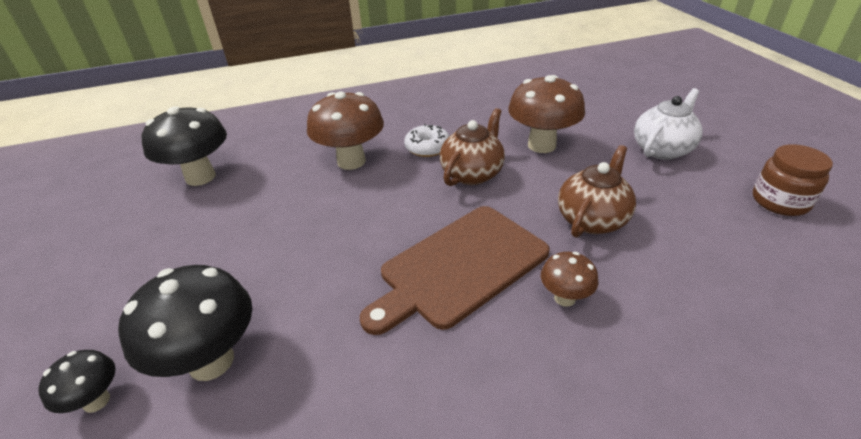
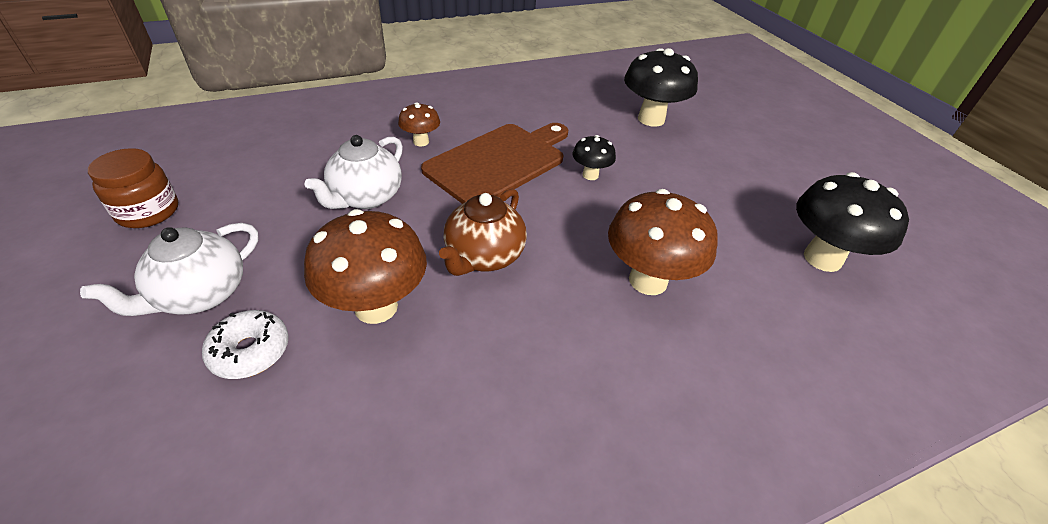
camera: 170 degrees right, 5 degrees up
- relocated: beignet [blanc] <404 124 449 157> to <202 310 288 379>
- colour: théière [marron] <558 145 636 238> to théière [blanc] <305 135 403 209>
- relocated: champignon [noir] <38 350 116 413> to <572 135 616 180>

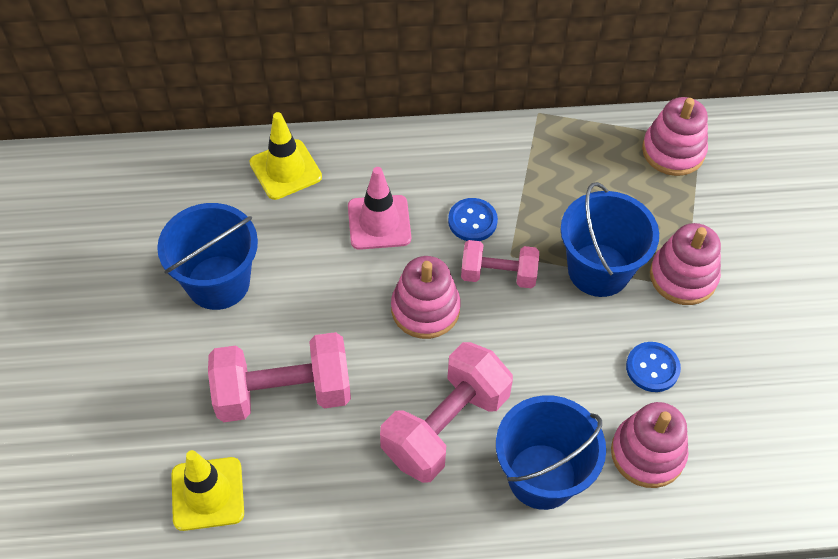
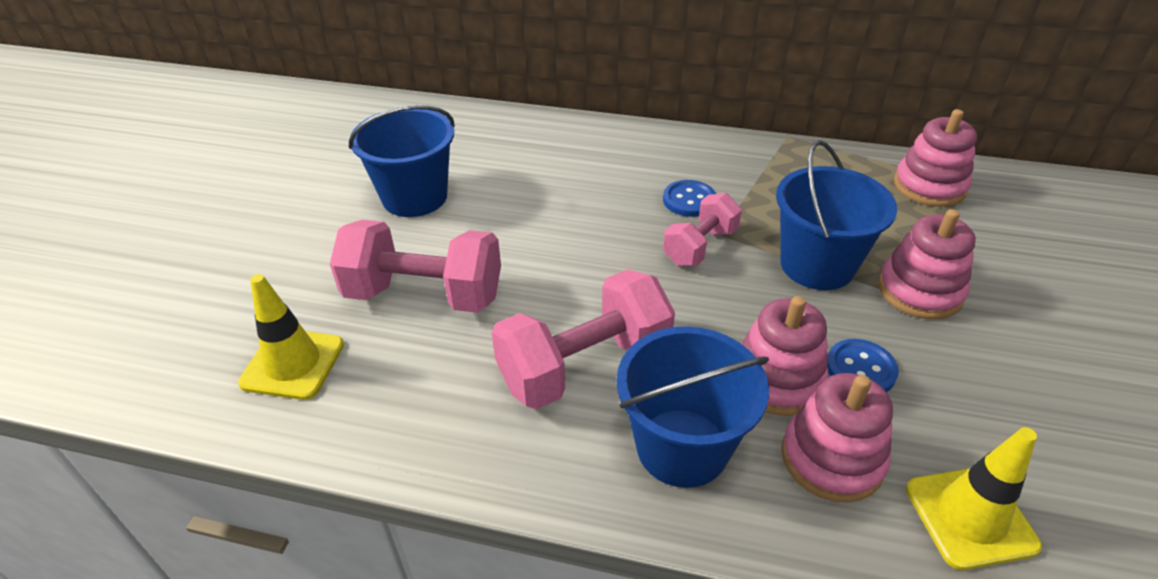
camera: 20 degrees right, 15 degrees down
- spun: haltère [rose] <461 240 539 288> = <663 193 742 266> 75 degrees counterclockwise
- relocated: jouet à empiler [rose] <391 256 461 339> to <741 296 829 416>
- relocated: cône de chantier [jaune] <249 112 322 200> to <906 427 1042 570>
- missing: cône de chantier [rose] <348 167 411 250>

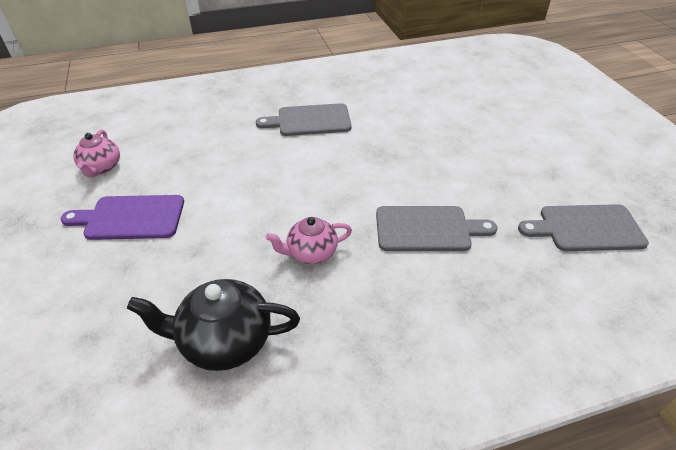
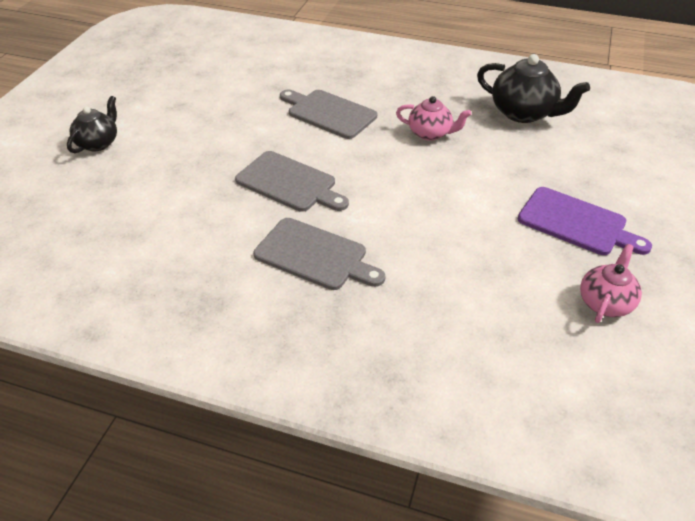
camera: 145 degrees left, 0 degrees up
- appeared: théière [noir] <67 96 117 153>
- relocated: planche à découper [gris] <518 204 649 251> to <235 151 349 212>

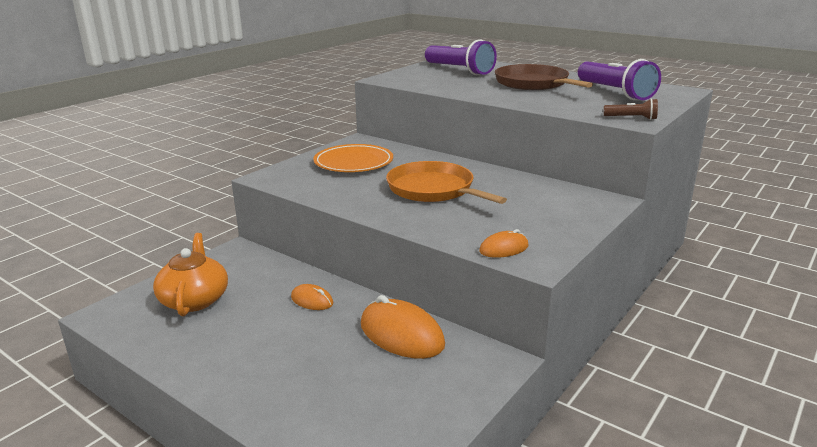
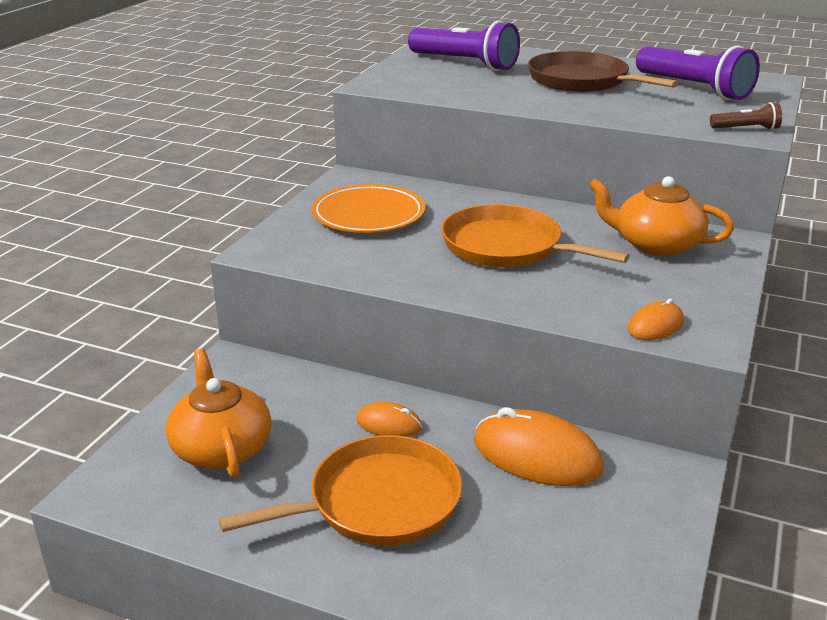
camera: 15 degrees left, 5 degrees up
- appeared: poêle [orange] <218 435 463 545>
- appeared: théière [orange] <589 176 734 256>

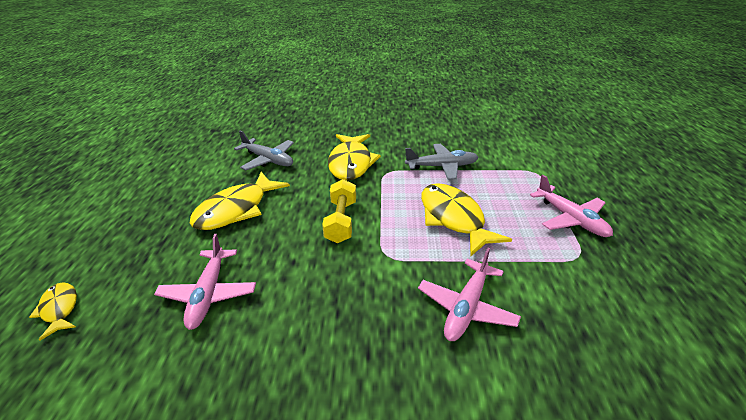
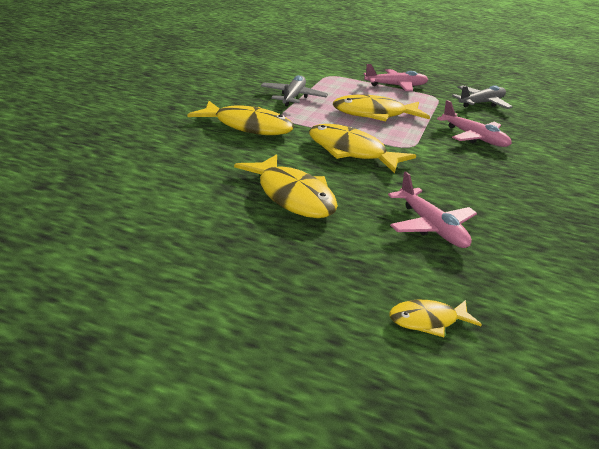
camera: 75 degrees left, 5 degrees down
- exchanged: haltère [jaune] <322 179 356 243> to poisson [jaune] <309 124 416 173>
- spun: avion [rose] <154 234 256 330> = <388 171 477 248> 45 degrees clockwise
- relocated: avion [gris] <234 131 294 170> to <452 85 513 109>

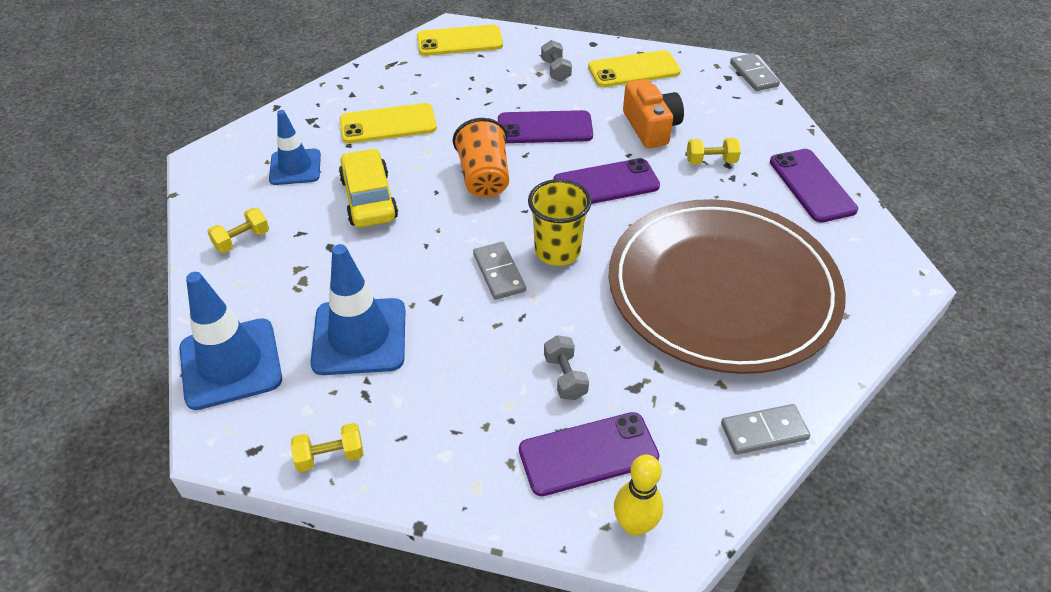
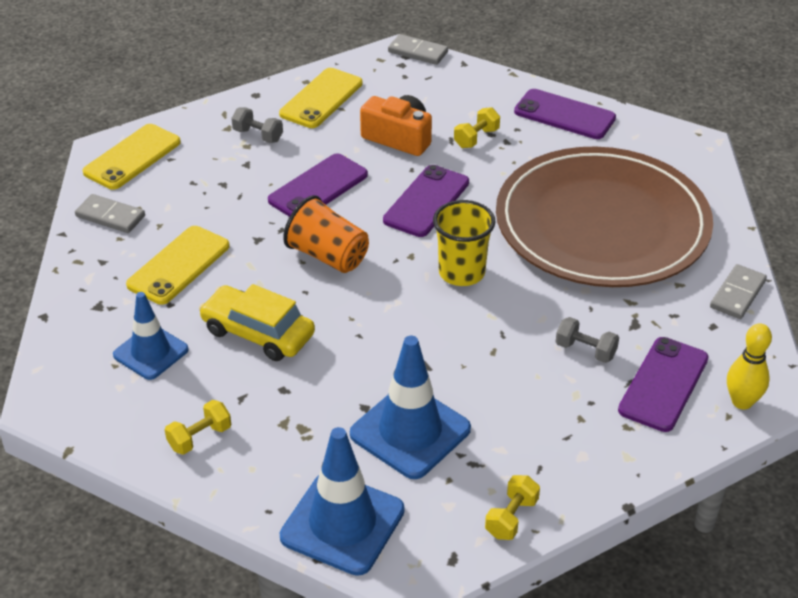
camera: 45 degrees left, 5 degrees down
- relocated: domino [gris] <473 242 526 300> to <75 194 145 233>
- spun: haltère [jaune] <207 208 269 253> = <165 400 231 455> 45 degrees clockwise

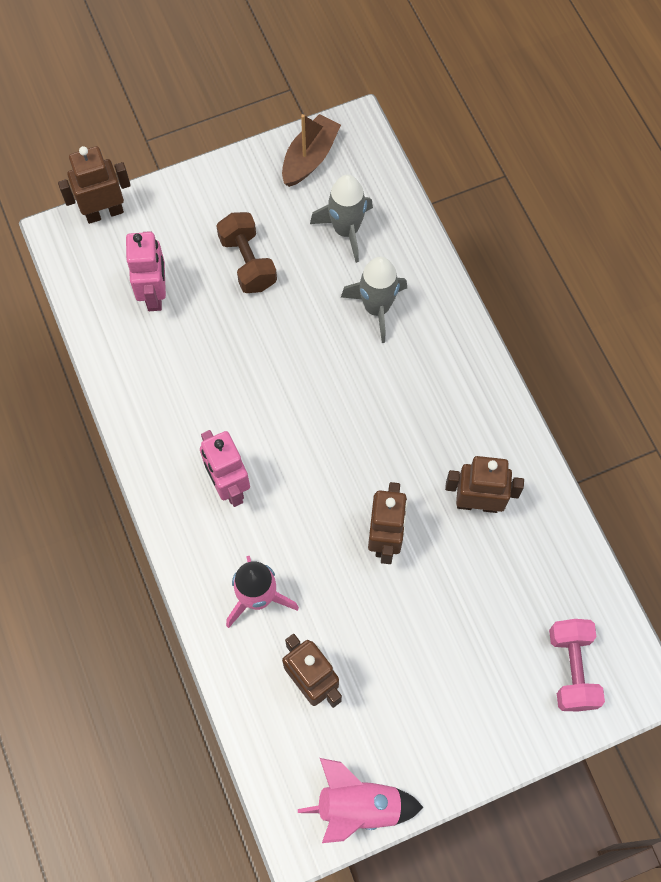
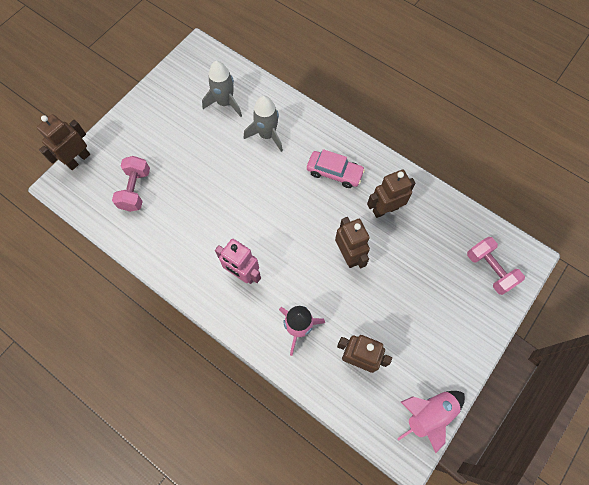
camera: 30 degrees left, 0 degrees up
- exchanged: robot [rose] <126 231 166 311> to haltère [rose] <112 156 150 212>
- appeared: voiture [rose] <307 149 365 188>
- missing: haltère [marron] <216 212 277 293>
- missing: bateau [marron] <282 114 341 187>

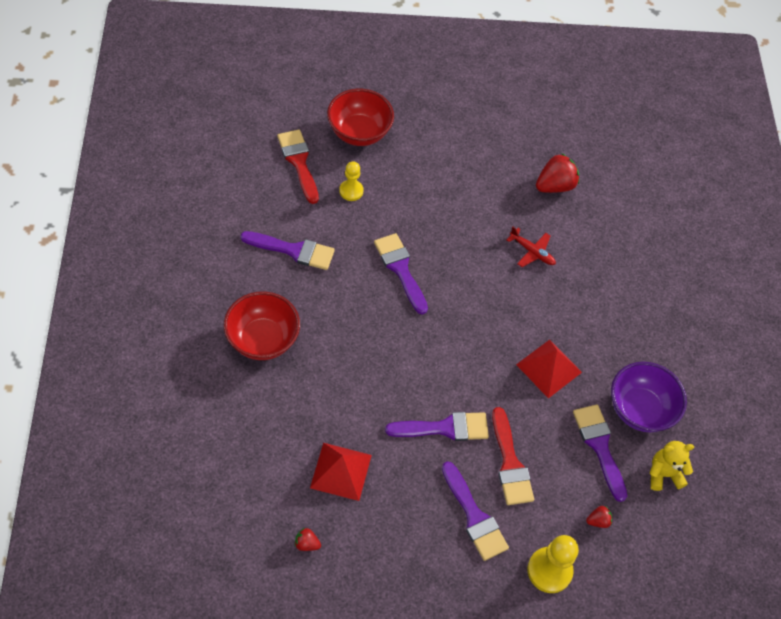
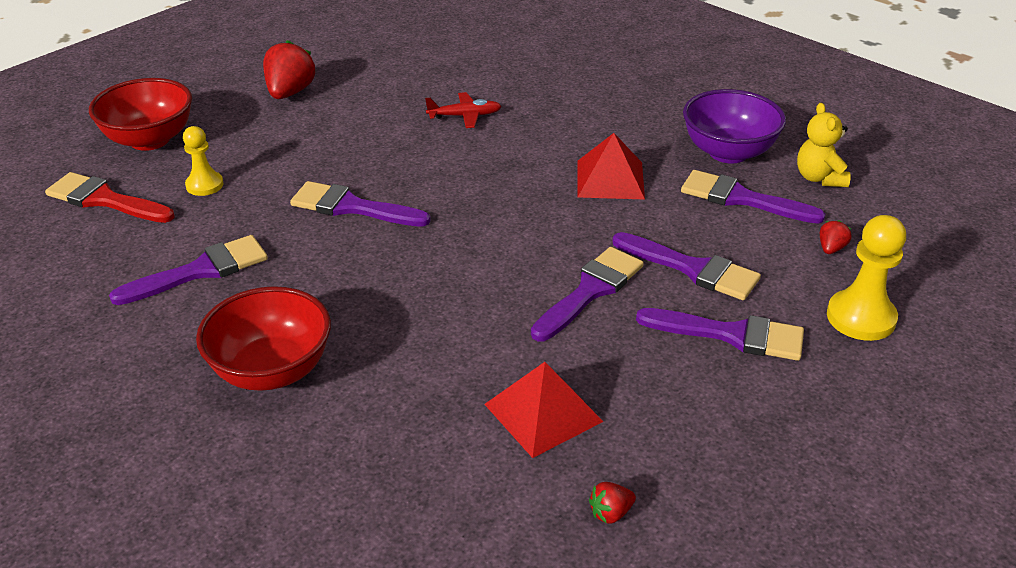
camera: 40 degrees left, 20 degrees down
- relocated: fraise [rouge] <536 153 579 193> to <263 40 316 99>
- colour: pinceau [rouge] <492 407 534 505> to pinceau [violet] <612 232 761 300>
- spun: ours en peluche [jaune] <649 441 694 491> = <797 103 851 187> 45 degrees counterclockwise

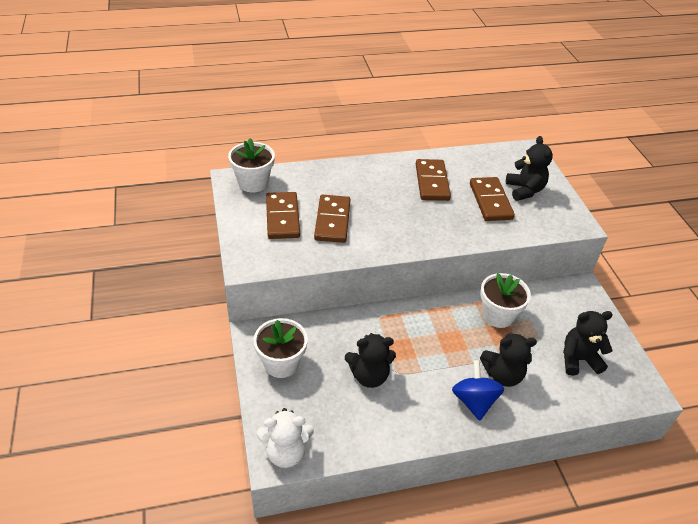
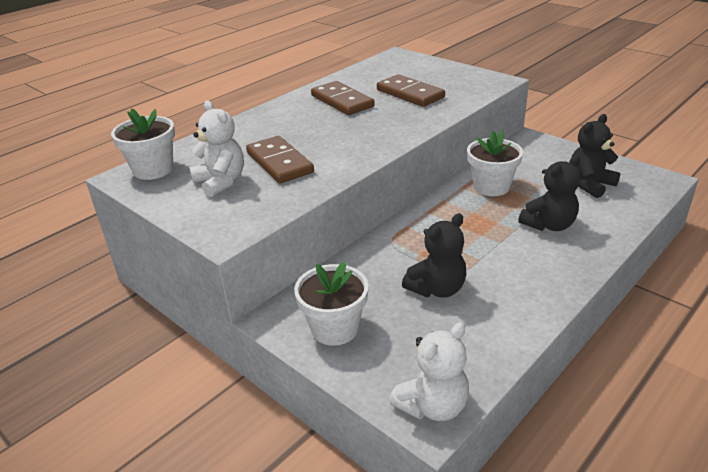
camera: 30 degrees left, 10 degrees down
- exchanged: domino [marron] <266 192 300 239> to ours en peluche [blanc] <189 101 244 197>
- missing: toupie [bleu] <452 360 505 421>
- missing: ours en peluche [noir] <506 136 553 201>

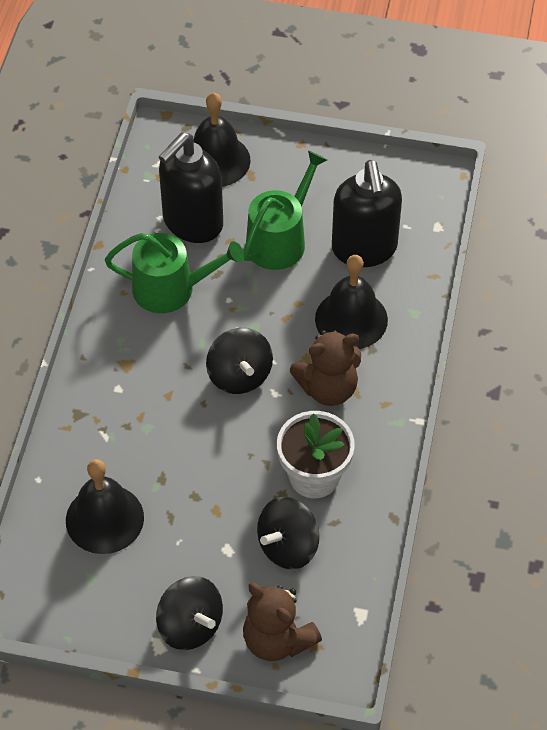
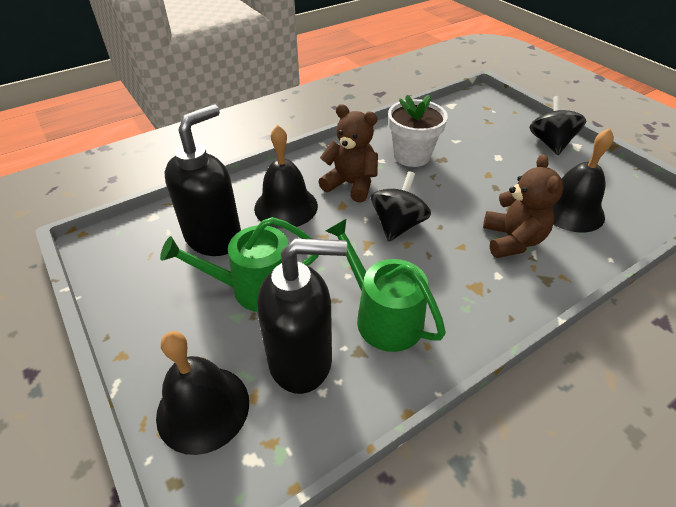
camera: 135 degrees left, 10 degrees down
- relocated: ours en peluche [marron] <243 583 322 661> to <483 154 564 258>
- missing: toupie [noir] <257 497 319 570>

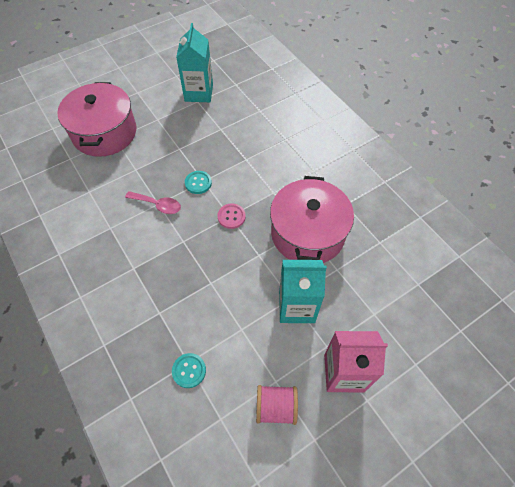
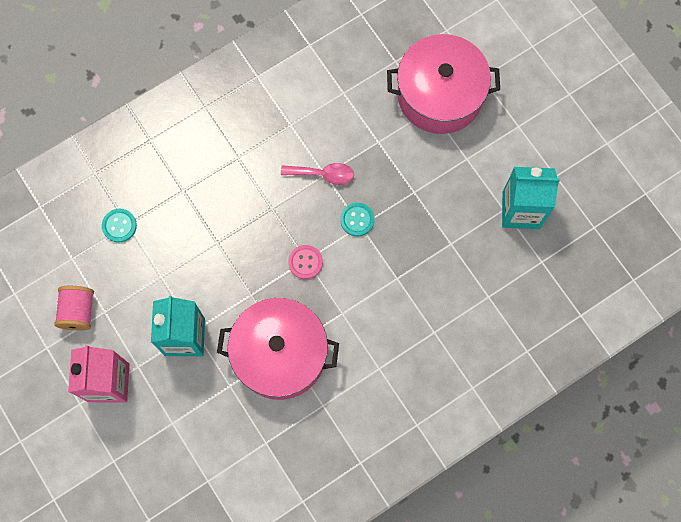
camera: 90 degrees right, 15 degrees up
- spun: cuillère [rose] <125 191 181 214> = <281 163 354 185> 105 degrees counterclockwise

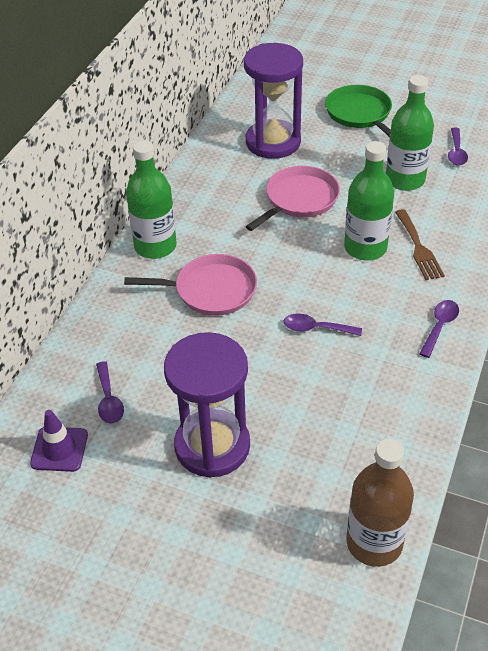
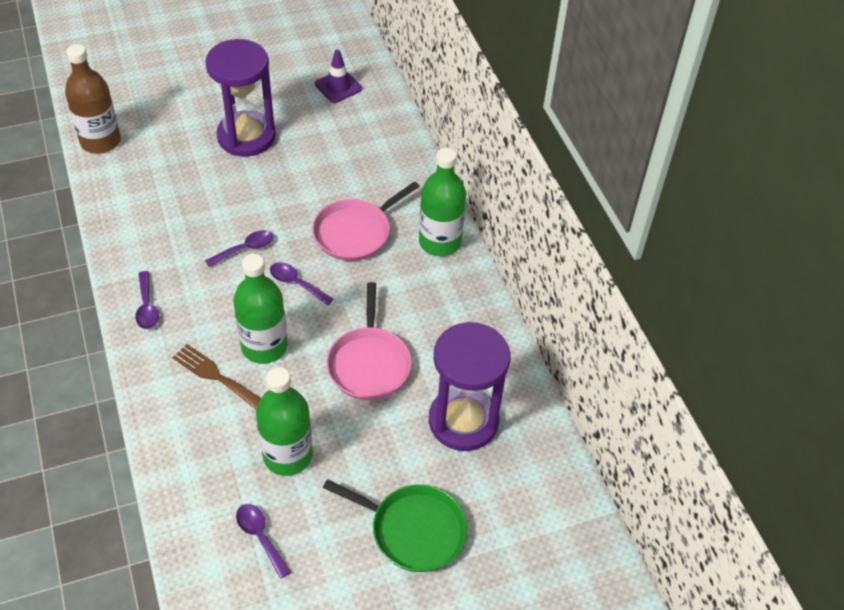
camera: 135 degrees right, 5 degrees up
- relocated: cuillère [violet] <96 361 124 424> to <270 262 333 306>

